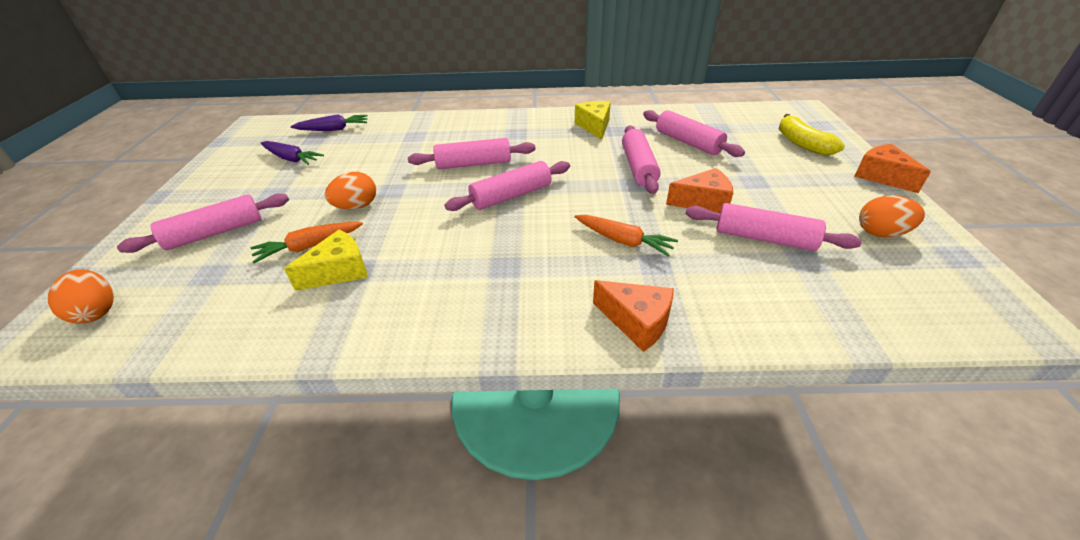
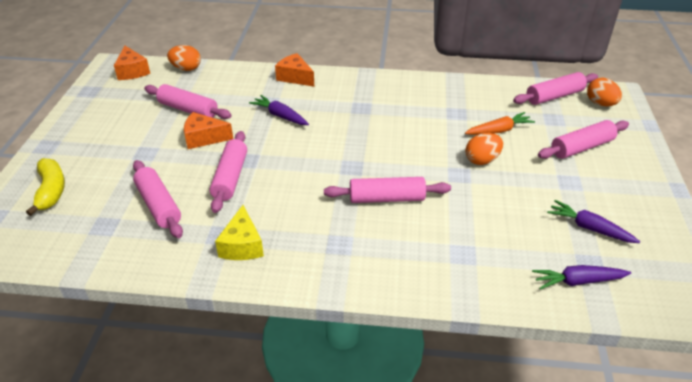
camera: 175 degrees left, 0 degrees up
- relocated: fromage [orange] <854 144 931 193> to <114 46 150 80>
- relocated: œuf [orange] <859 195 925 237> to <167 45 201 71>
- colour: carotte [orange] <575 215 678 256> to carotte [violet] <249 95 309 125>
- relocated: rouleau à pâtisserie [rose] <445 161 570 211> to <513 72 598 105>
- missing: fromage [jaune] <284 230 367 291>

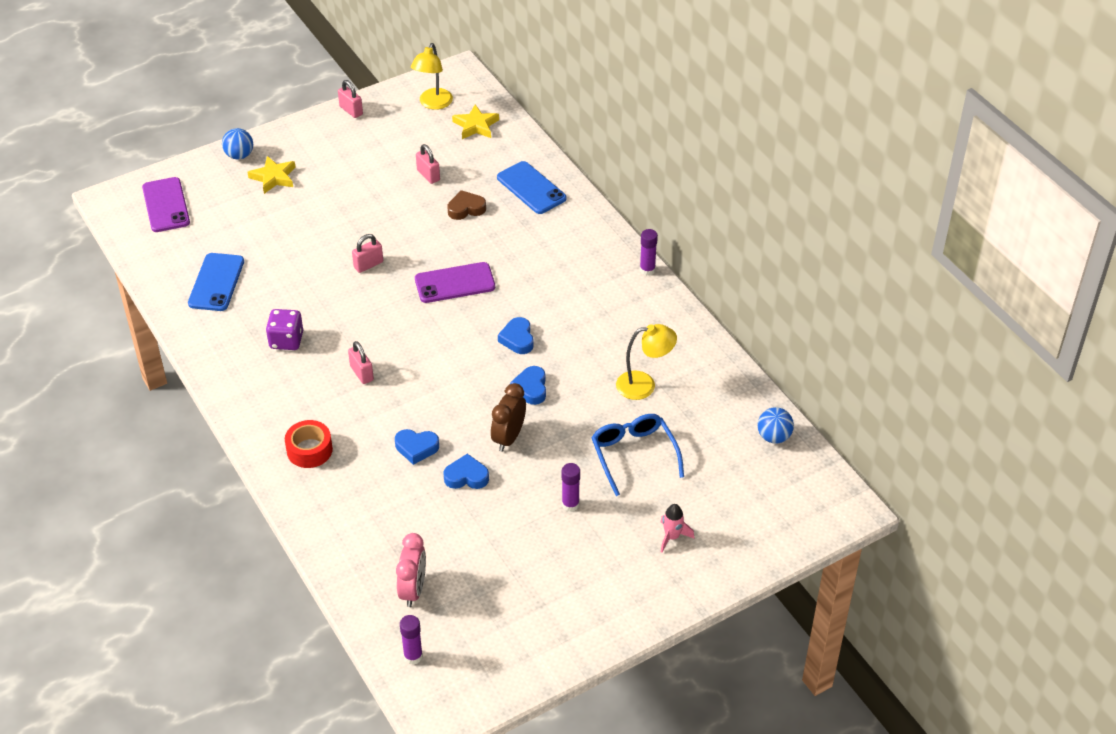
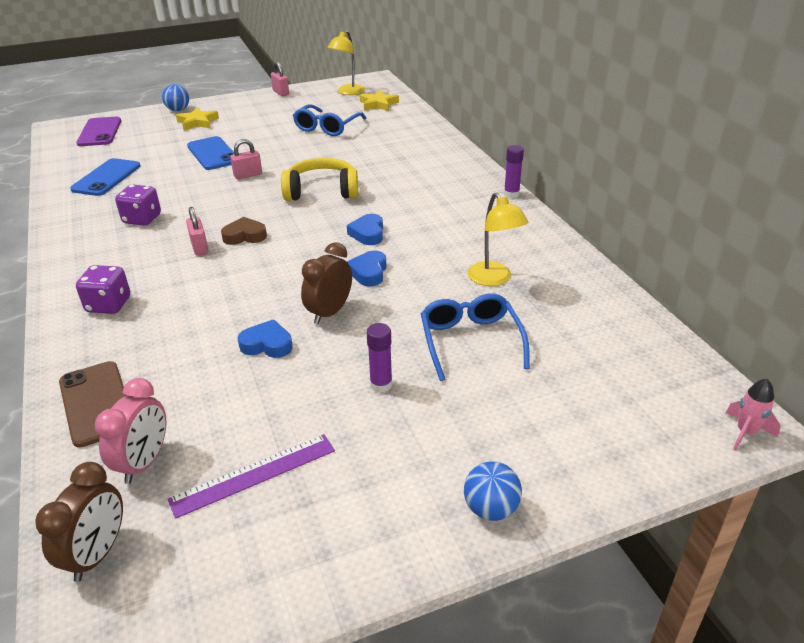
camera: 10 degrees right, 10 degrees down
- exchanged: bâton de colle [violet] <400 615 423 665> to réveil [marron] <35 462 123 582>
- appeared: téléphone [marron] <59 361 127 448>
- exchanged: ruban adhésif [rouge] <285 420 333 468> to dé [violet] <76 265 130 314>
- appeared: règle [violet] <168 434 335 519>
- relocated: téléphone [bleu] <497 161 567 214> to <187 136 234 170>
- relocated: cœur [marron] <447 190 486 220> to <221 217 267 245>
- exchanged: téléphone [violet] <415 262 495 303> to casque audio [jaune] <281 158 358 201>
- exchanged: cadenas [rose] <416 144 440 184> to lunettes [bleu] <293 104 366 136>
- relocated: balle [bleu] <757 407 794 444> to <464 461 522 521>
- spun: lampe [jaune] <616 324 677 400> = <467 192 528 286> 60 degrees clockwise
- relocated: fusée [rose] <661 504 694 553> to <726 379 781 451>
- missing: cœur [bleu] <395 429 439 465>

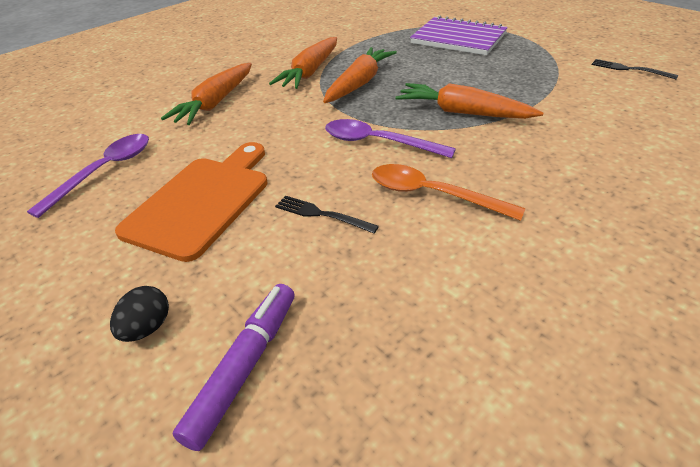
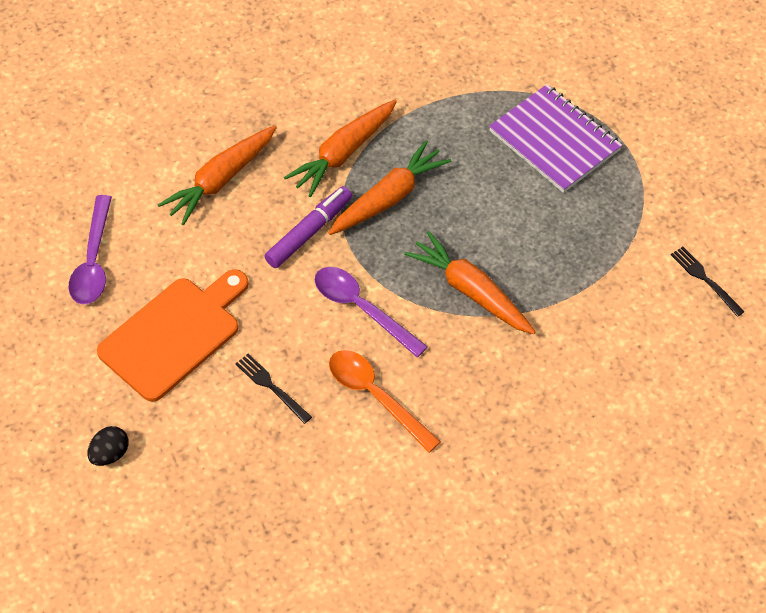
camera: 15 degrees right, 15 degrees up
- spun: cuillère [violet] <27 134 149 218> = <69 195 112 305> 135 degrees clockwise
- relocated: feutre [violet] <173 284 295 451> to <264 186 352 268>

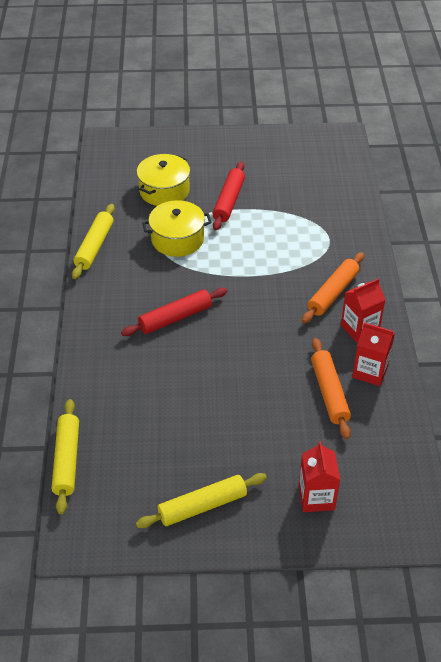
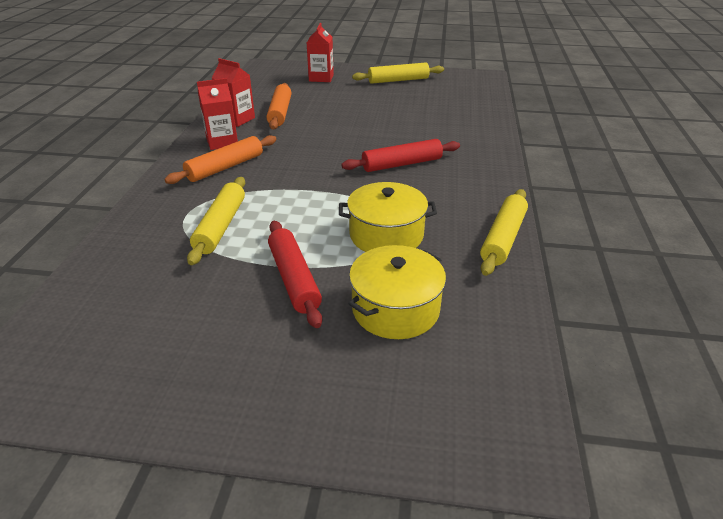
camera: 170 degrees left, 10 degrees down
- relocated: rouleau à pâtisserie [jaune] <52 399 79 514> to <187 177 245 265>
- spun: rouleau à pâtisserie [rouge] <212 162 245 230> = <268 221 322 328> 45 degrees counterclockwise

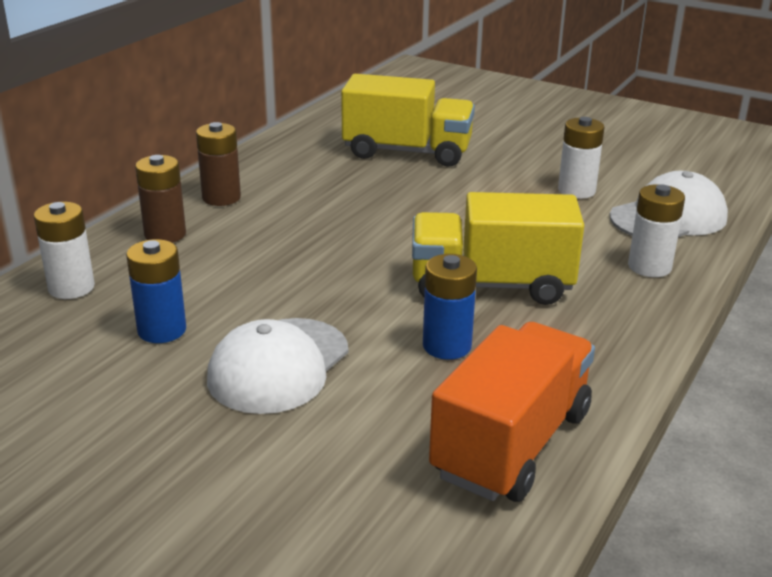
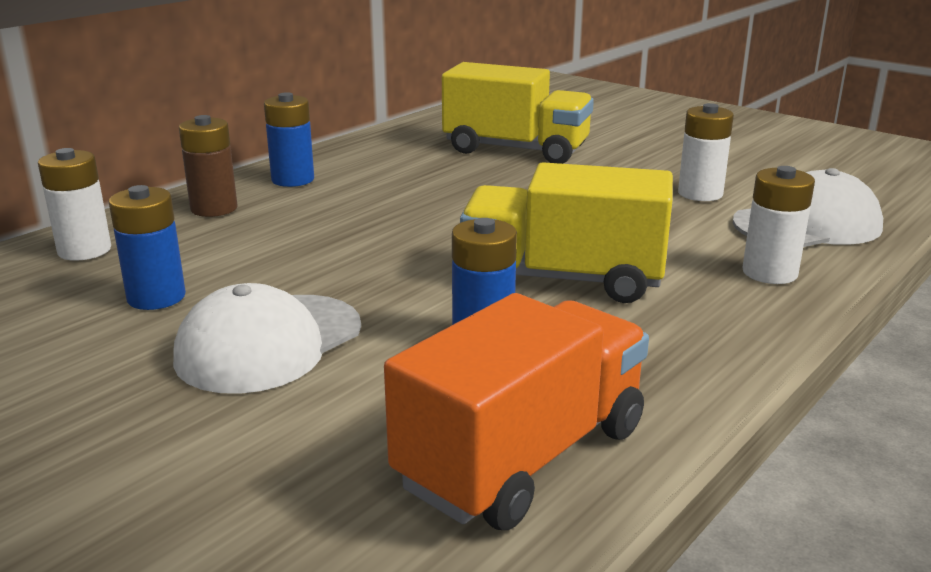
camera: 10 degrees right, 5 degrees down
- colour: pile [marron] <196 122 241 206> to pile [bleu] <264 92 314 187>

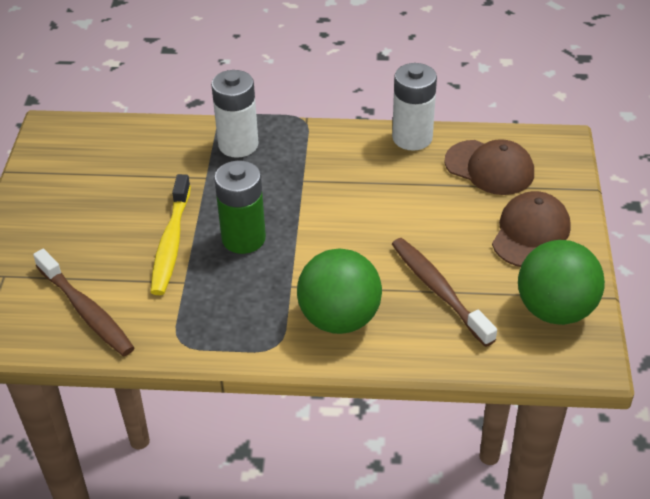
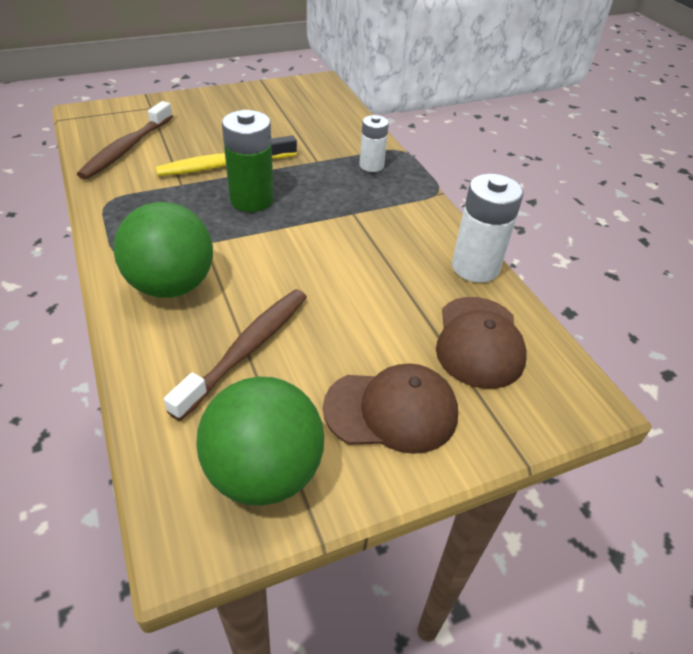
camera: 60 degrees right, 0 degrees up
- size: pile [blanc] <211 70 259 158> = <359 115 389 172> x0.62

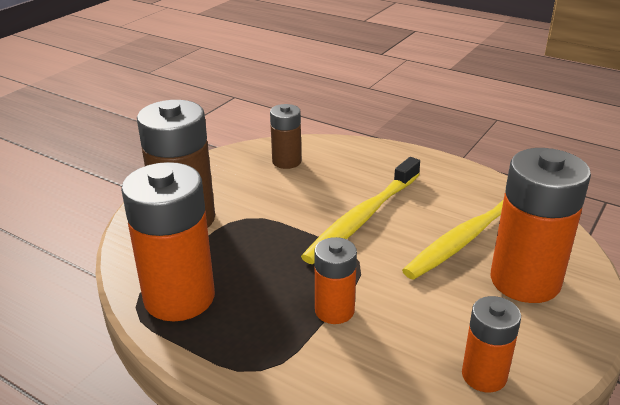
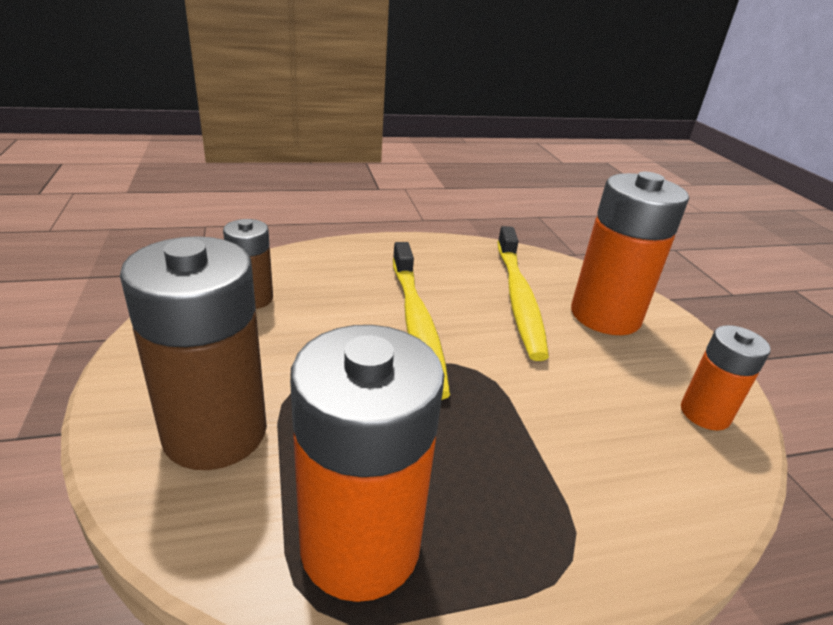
camera: 50 degrees left, 0 degrees up
- missing: pile [orange] <314 237 357 324>

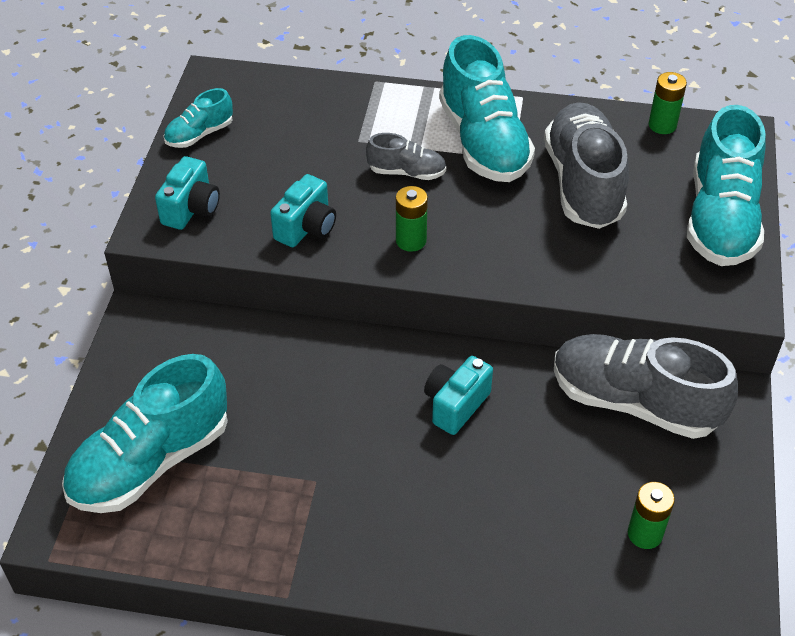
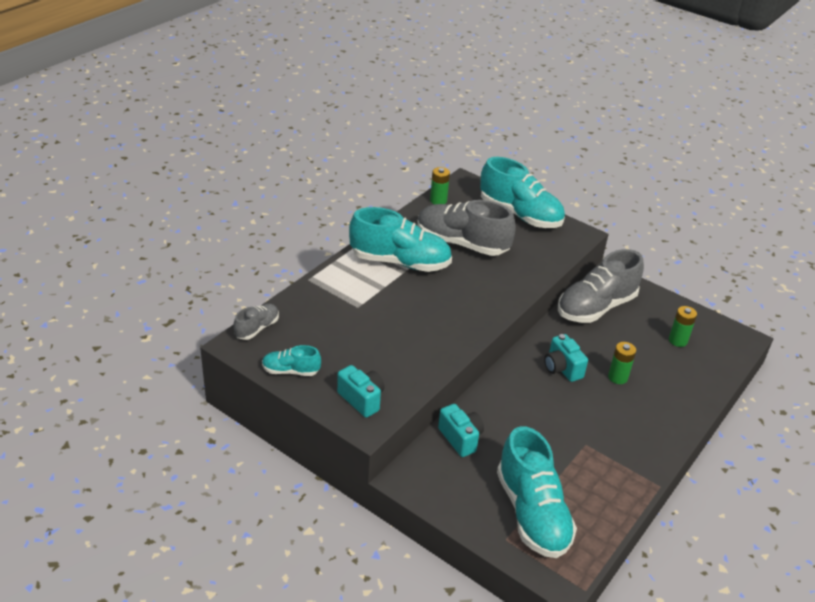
camera: 65 degrees left, 10 degrees down
- relocated: chaussure [gris] <366 133 446 180> to <233 304 279 340>
- spun: chaussure [turquoise] <164 88 233 148> = <262 345 321 376> 105 degrees clockwise
- relocated: appareil photo [turquoise] <270 174 336 247> to <438 404 484 457>
- relocated: pile [vert] <396 186 428 252> to <608 342 636 384>

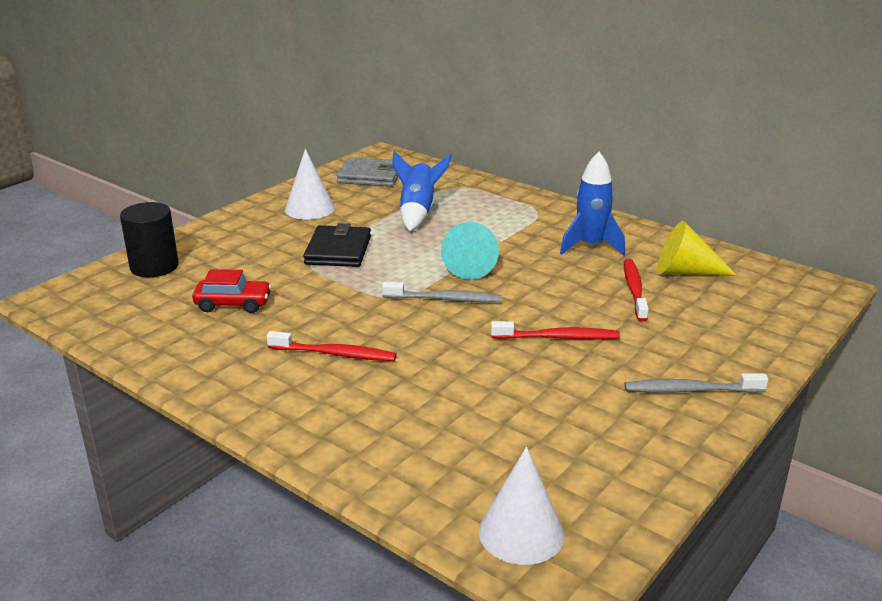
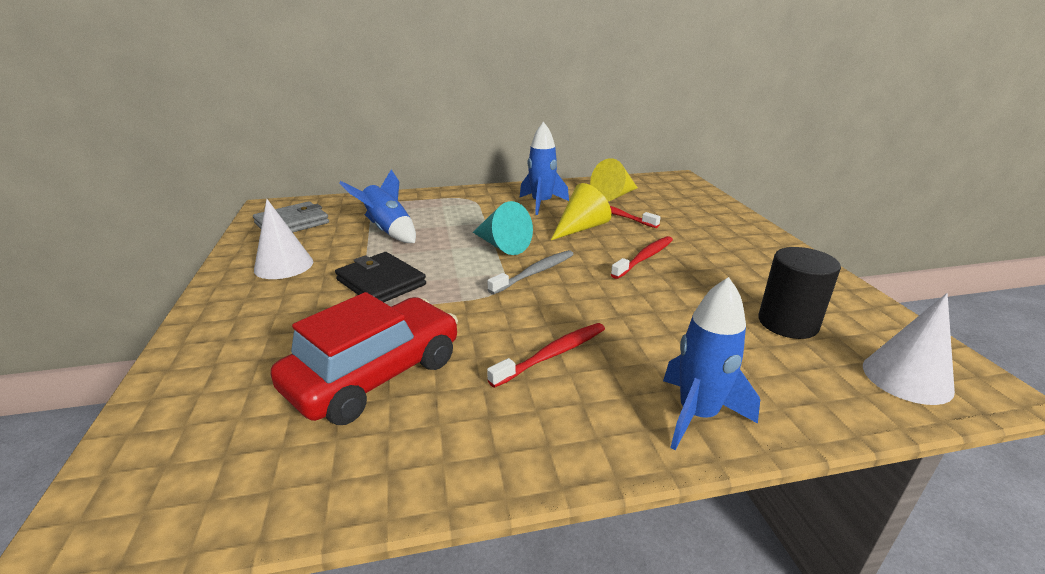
camera: 50 degrees left, 0 degrees up
- size: voiture [rouge] <192 269 272 313> = <271 292 458 425> x1.83
- appeared: cône [jaune] <551 183 612 240>
- appeared: fusée [bleu] <663 277 760 450>
- relocated: cylindre [noir] <120 202 179 277> to <758 247 841 339>
- missing: brosse à dents [gris] <625 374 768 393>

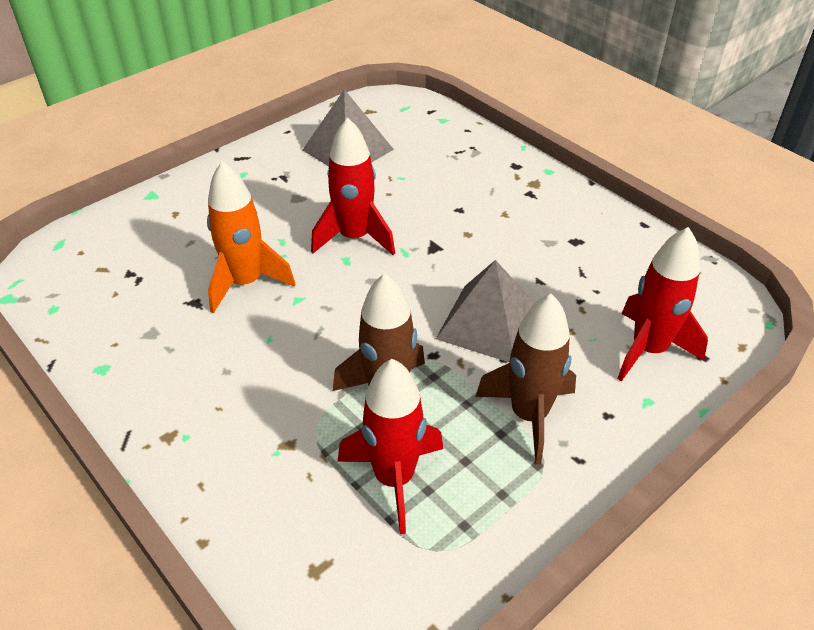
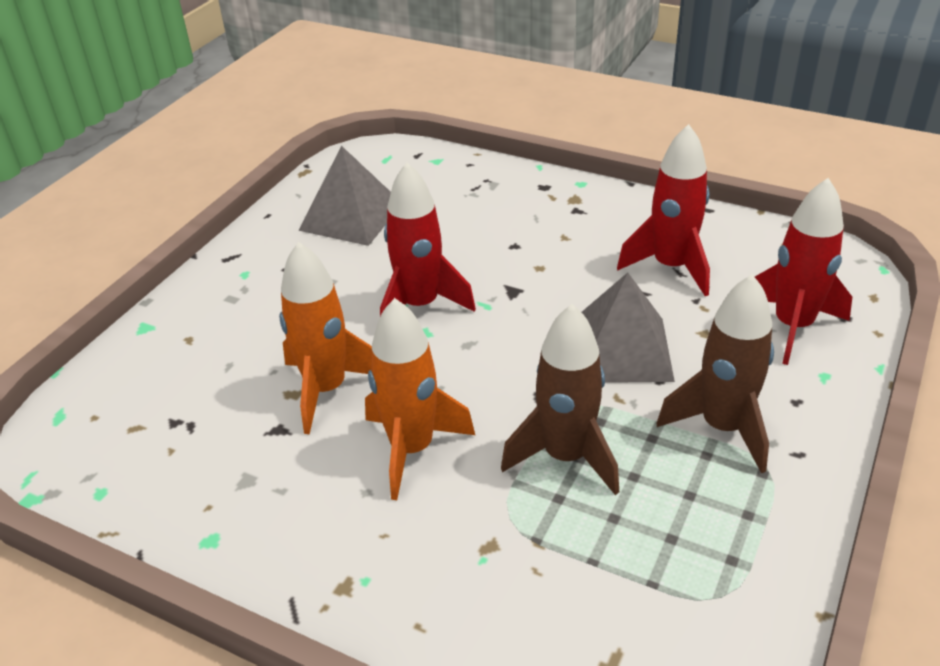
camera: 20 degrees left, 5 degrees down
- appeared: fusée [orange] <365 298 475 500>
- relocated: fusée [rouge] <338 359 443 534> to <617 124 710 296>

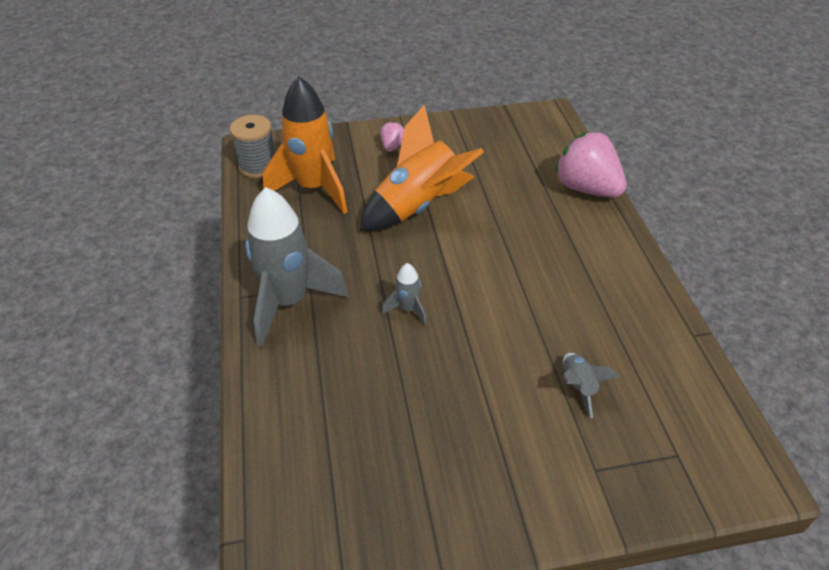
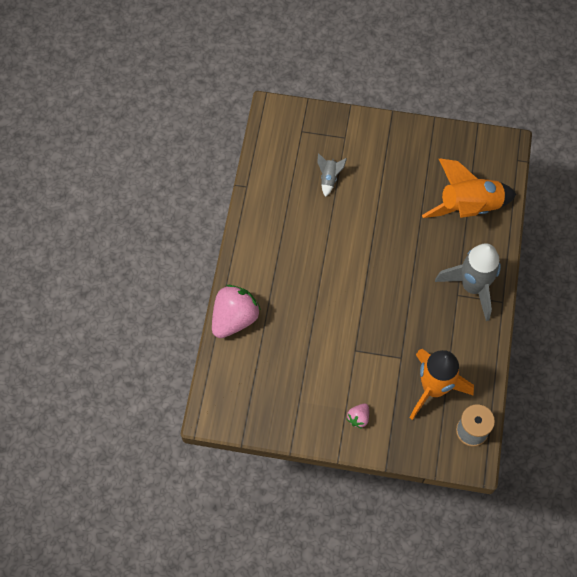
camera: 160 degrees left, 20 degrees up
- spun: fraise [rose] <555 132 626 198> = <212 285 261 338> 120 degrees counterclockwise
- relocated: fusée [orange] <360 104 484 231> to <422 159 516 218>
- missing: fusée [gris] <382 263 427 325>

